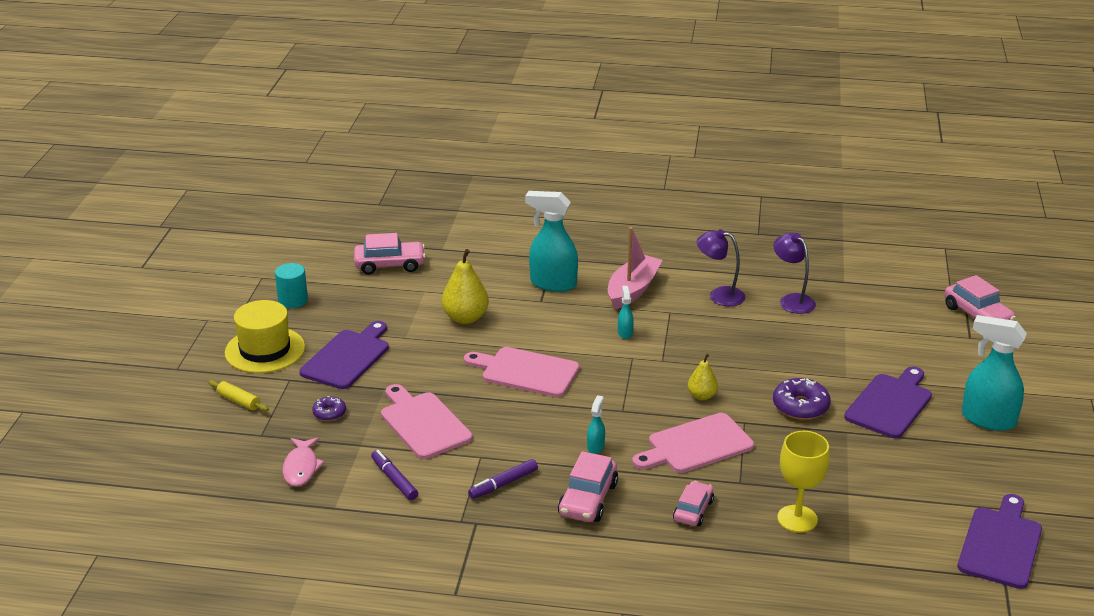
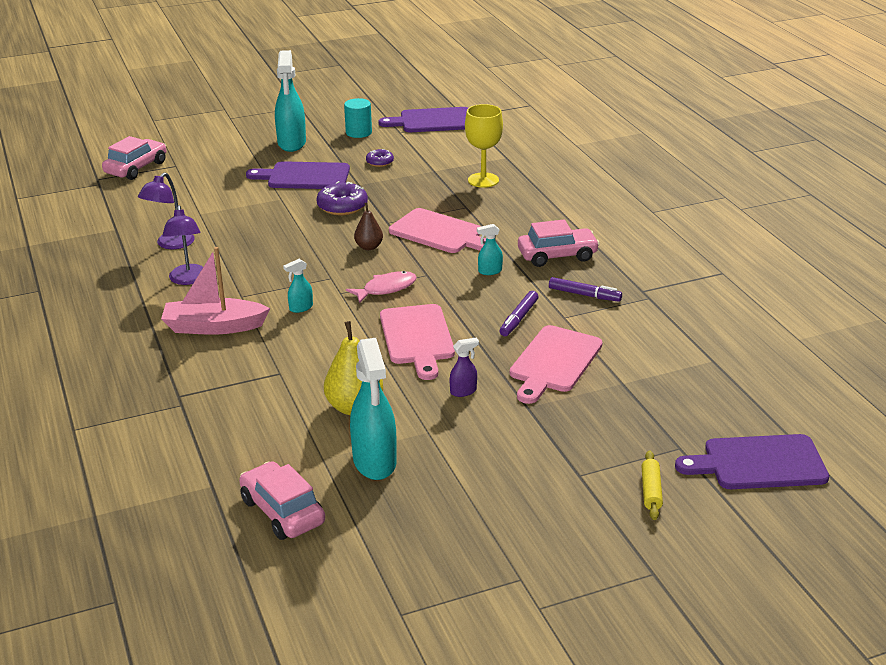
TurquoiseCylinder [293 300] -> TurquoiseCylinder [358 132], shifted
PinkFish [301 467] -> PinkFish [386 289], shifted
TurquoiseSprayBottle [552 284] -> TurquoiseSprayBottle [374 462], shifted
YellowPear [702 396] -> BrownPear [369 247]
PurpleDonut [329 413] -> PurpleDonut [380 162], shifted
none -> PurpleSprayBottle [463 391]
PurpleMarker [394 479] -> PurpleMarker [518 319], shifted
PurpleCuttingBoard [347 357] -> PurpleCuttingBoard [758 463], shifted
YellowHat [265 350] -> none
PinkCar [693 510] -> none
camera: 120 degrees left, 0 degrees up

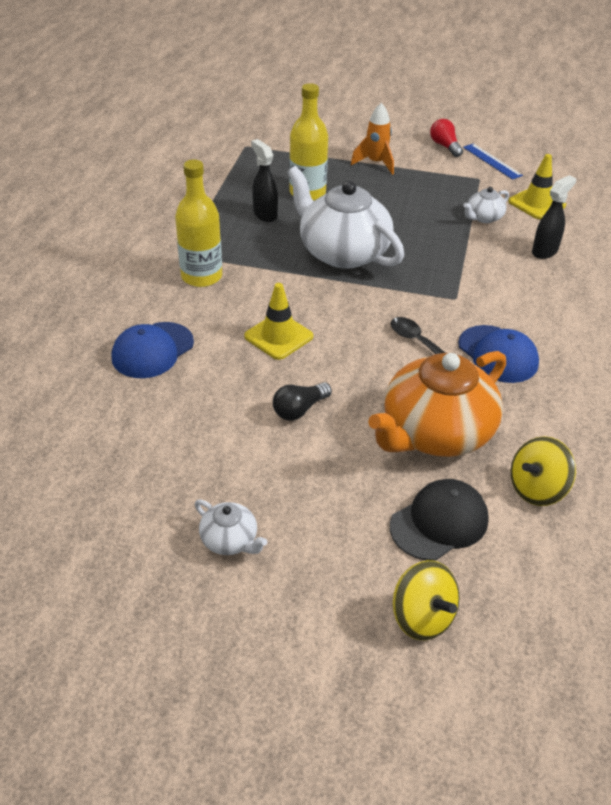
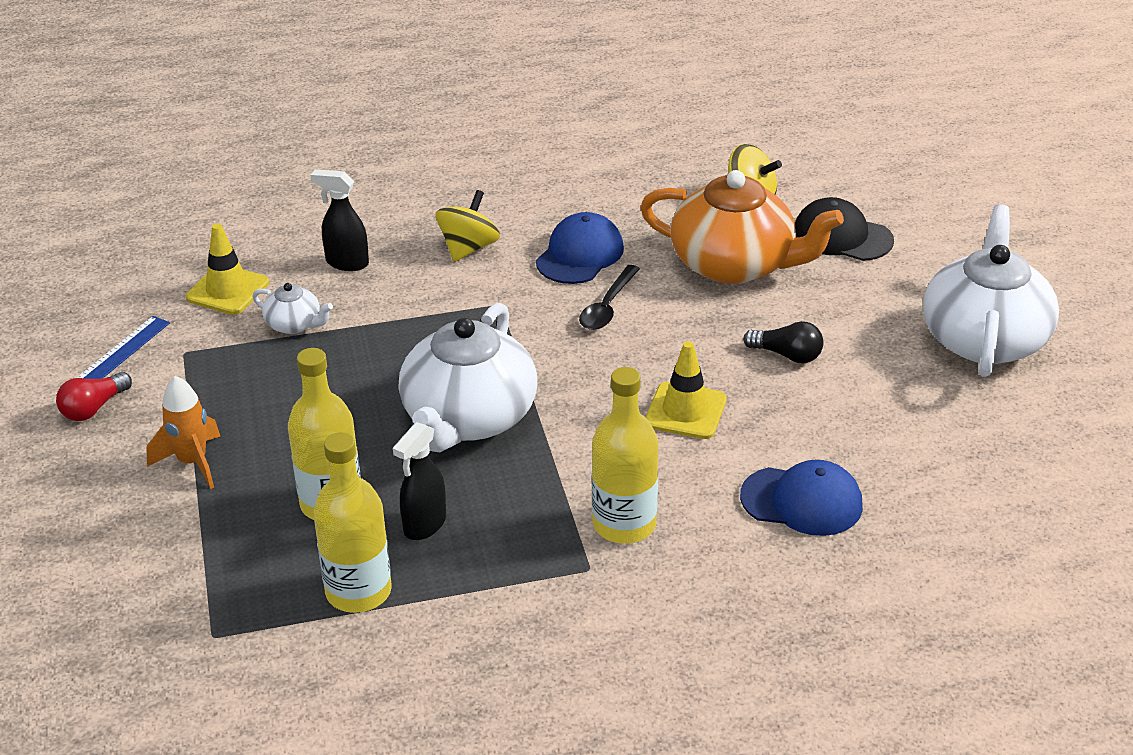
none -> YellowBottle [358 591]
YellowSpinningTop [422 617] -> YellowSpinningTop [468 248], shifted
WhiteTeapot [230 540] -> WhiteTeapot [984 338], x2.25
camera: 115 degrees left, 5 degrees down

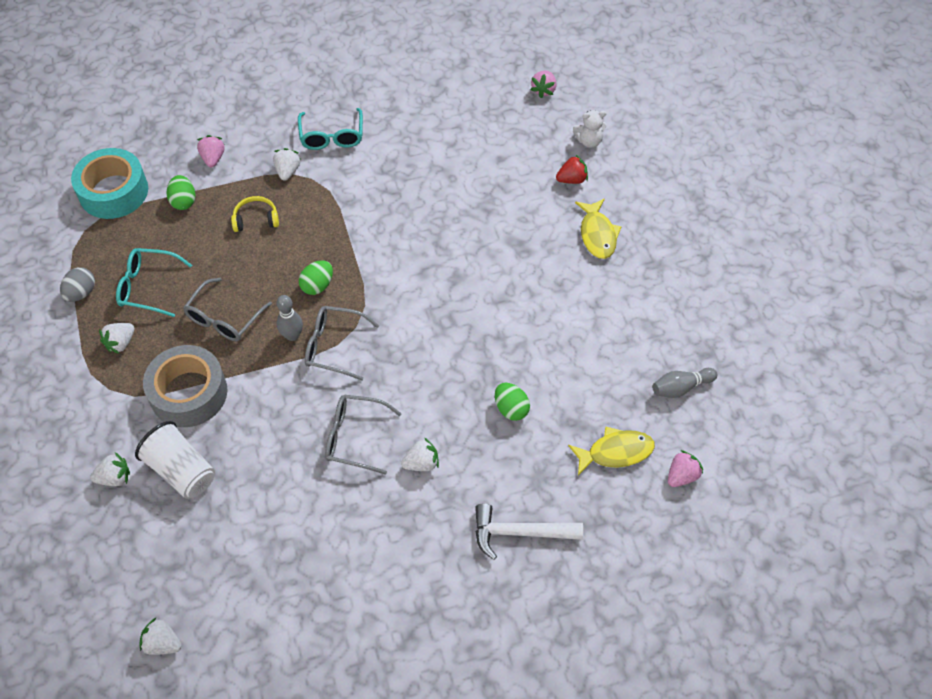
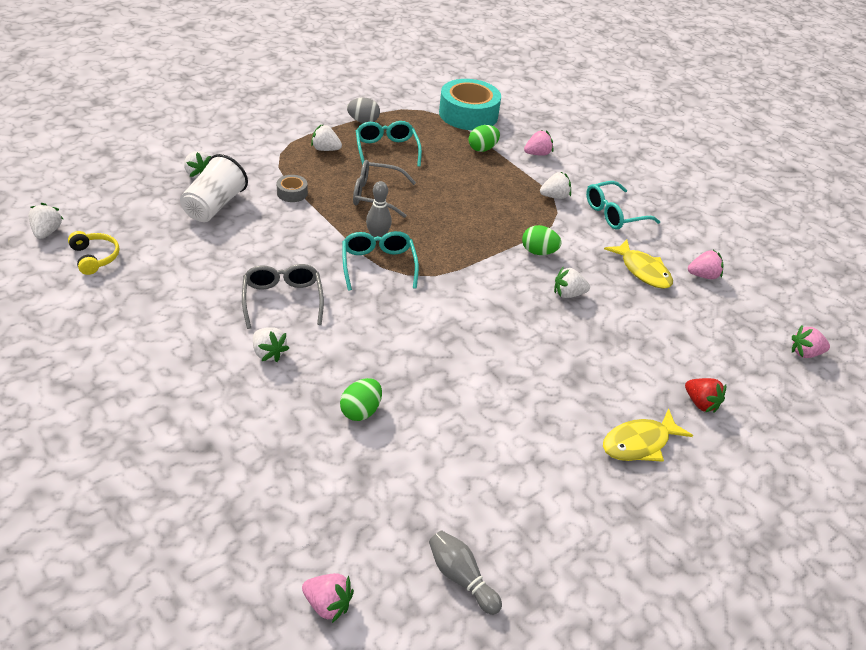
YellowHeadphones [256 219] -> YellowHeadphones [95 257], shifted
GreyTape [189 393] -> GreyTape [292 193], x0.44
GreyGlasses [334 346] -> TurquoiseGlasses [378 265]
GreenEgg [317 286] -> GreenEgg [538 252], shifted
none -> WhiteStrawberry [568 294]
YellowFish [615 452] -> YellowFish [643 271], shifted
none -> PinkStrawberry [703 275]
WhiteHammer [519 533] -> none
WhiteTeddyBear [589 141] -> none
camera: 65 degrees right, 15 degrees down

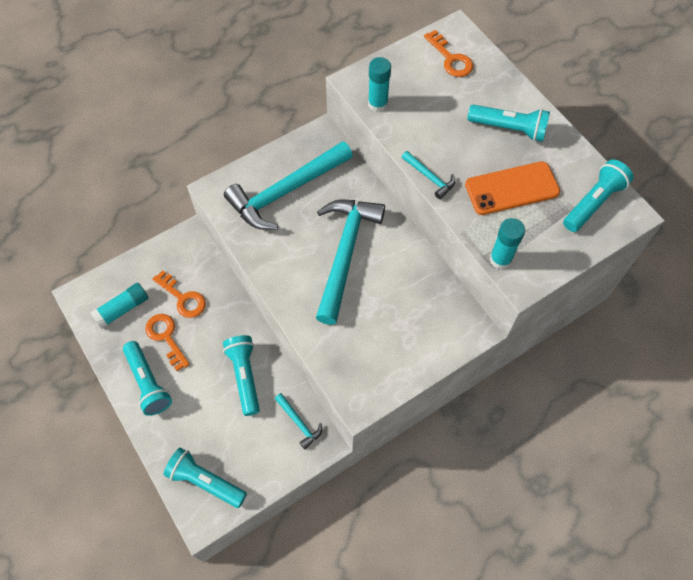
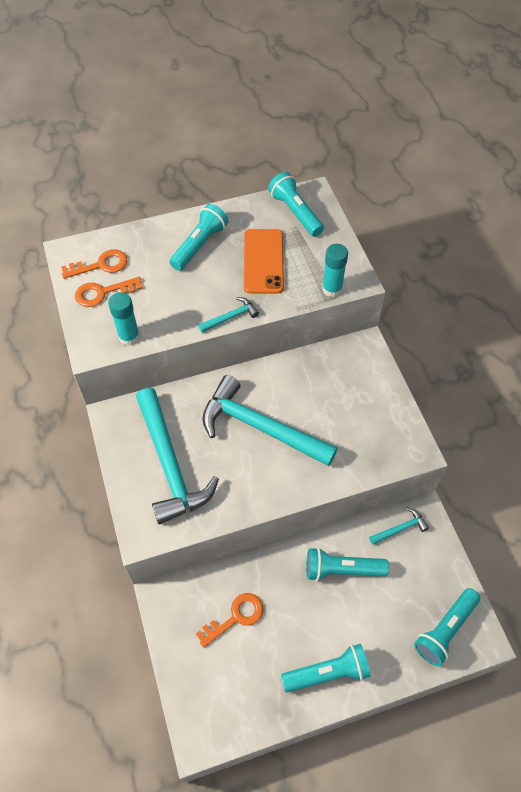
OrangeKey [166 337] -> OrangeKey [103 293], shifted
TurquoiseGlueStick [122 309] -> none
camera: 75 degrees left, 5 degrees down

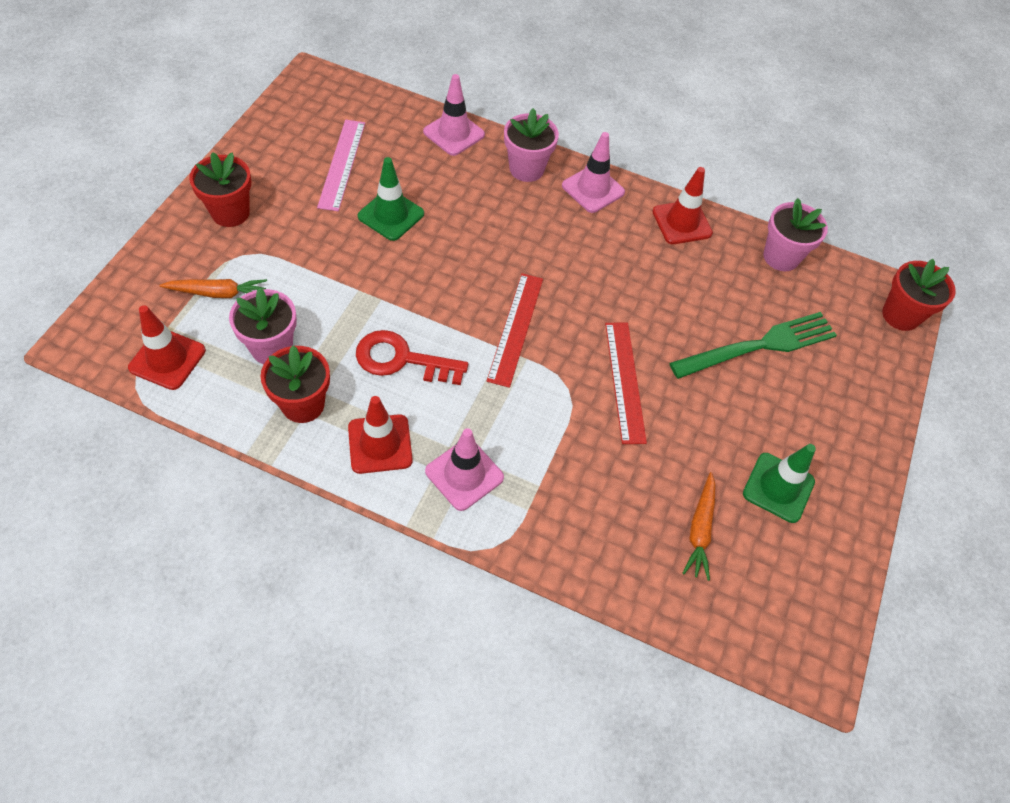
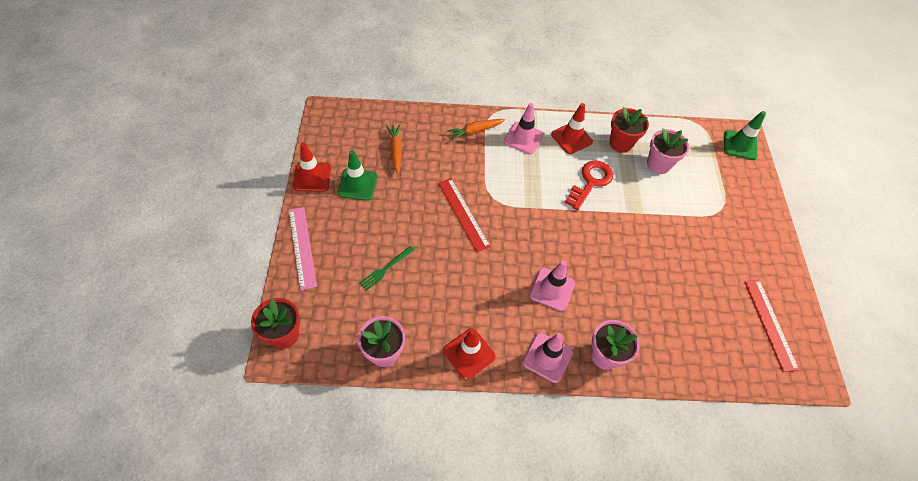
PinkRuler [342 164] -> PinkRuler [302 247], shifted
RedTrafficCone [167 359] -> RedTrafficCone [312 177], shifted
GreenFork [760 345] -> GreenFork [385 269], x0.51
OrangeCarrot [218 293] -> OrangeCarrot [475 131], shifted
PinkTrafficCone [454 133] -> PinkTrafficCone [552 289], shifted
RedKey [401 359] -> RedKey [591 182], 45 degrees counterclockwise
GreenTrafficCone [391 215] -> GreenTrafficCone [740 145], shifted
RedRuler [516 328] -> RedRuler [770 324], shifted
RedFlowerPot [230 212] -> none
camera: 160 degrees right, 0 degrees up

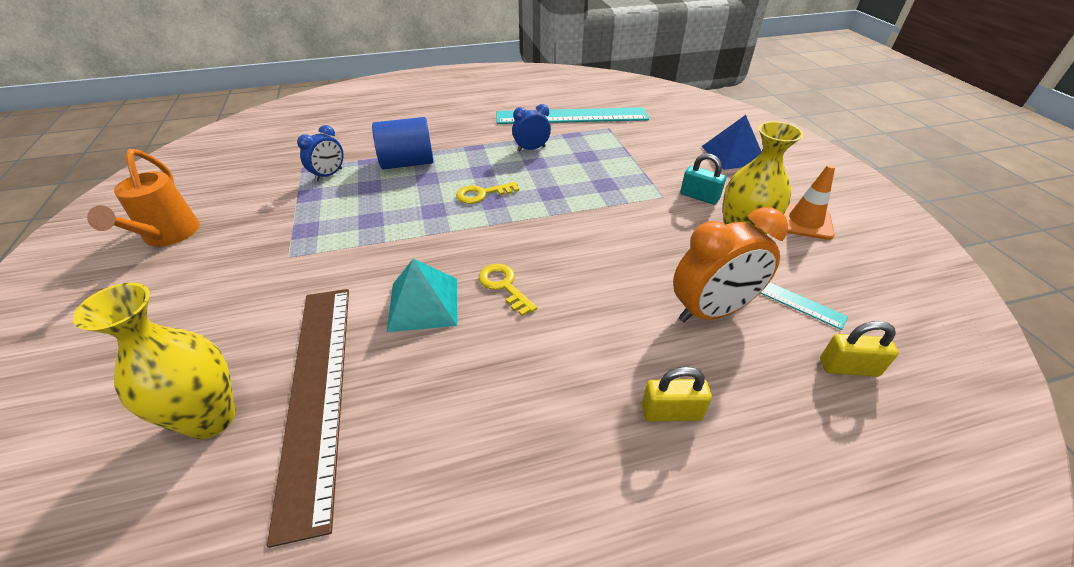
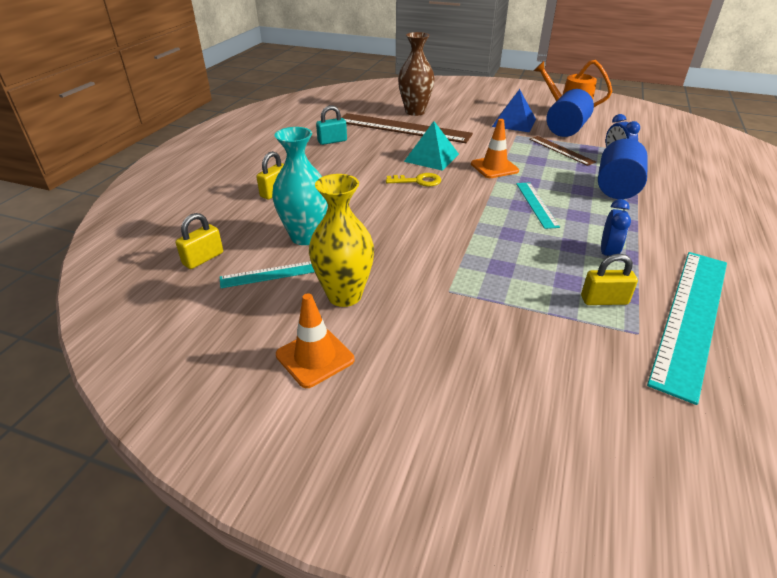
OrangeClock [711 311] -> TurquoiseVase [305 237]
TurquoisePadlock [699 197] -> TurquoisePadlock [332 141], shifted
YellowVase [211 418] -> BrownVase [415 112]
none -> OrangeTrafficCone [494 167]
BluePyramid [733 155] -> BluePyramid [514 122], shifted
YellowKey [482 194] -> TurquoiseRuler [536 204]
none -> BrownRuler [561 150]
none -> BlueCylinder [566 129]
none -> YellowPadlock [604 300]
camera: 125 degrees right, 5 degrees down

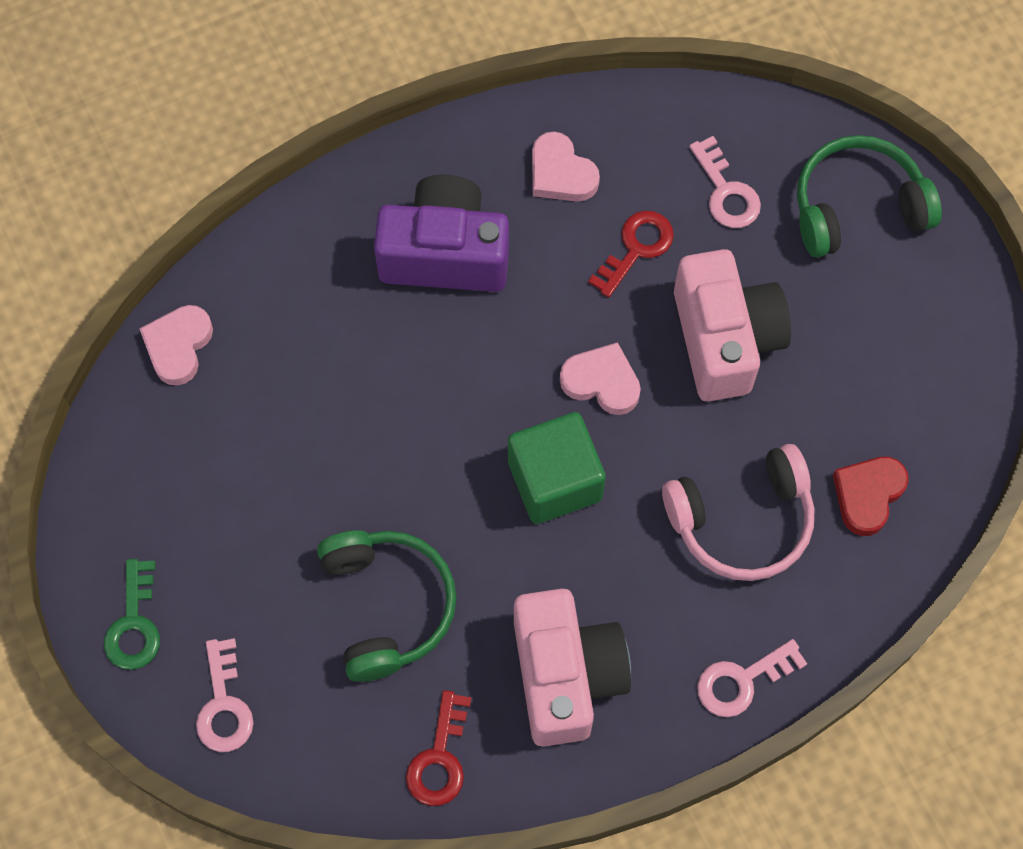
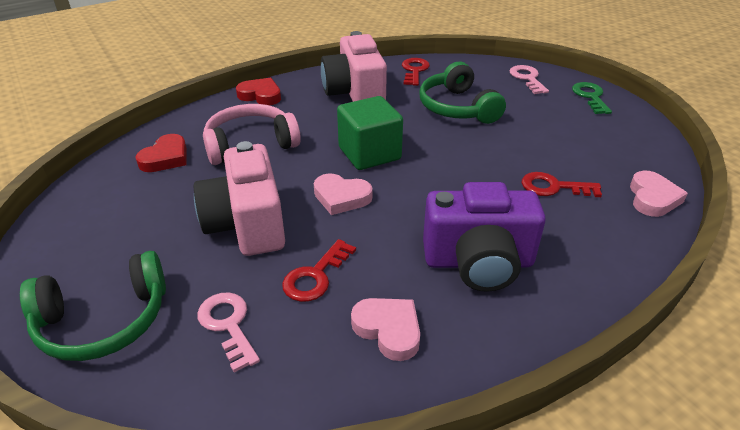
PinkKey [742 681] -> RedHeart [260 95]
none -> RedKey [553 187]
camera: 175 degrees right, 30 degrees down

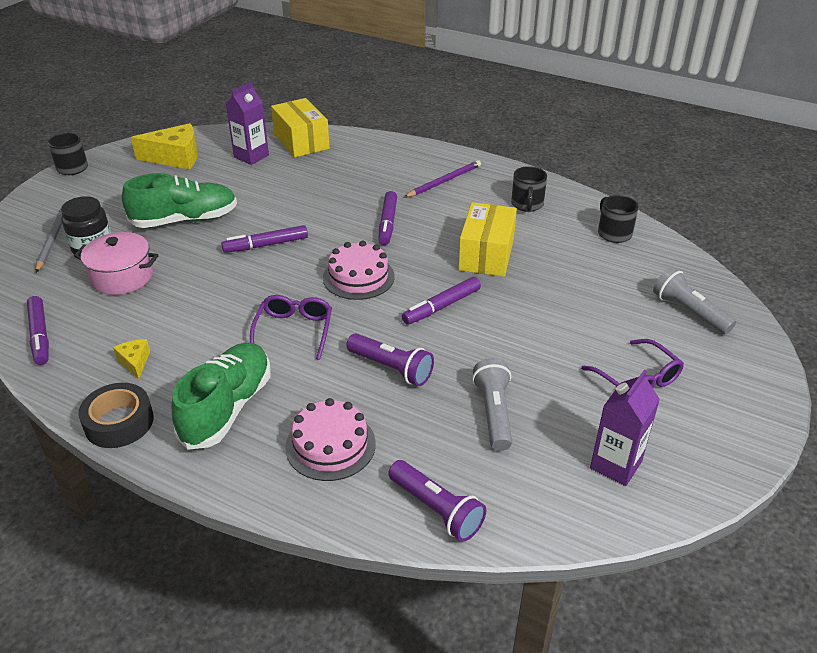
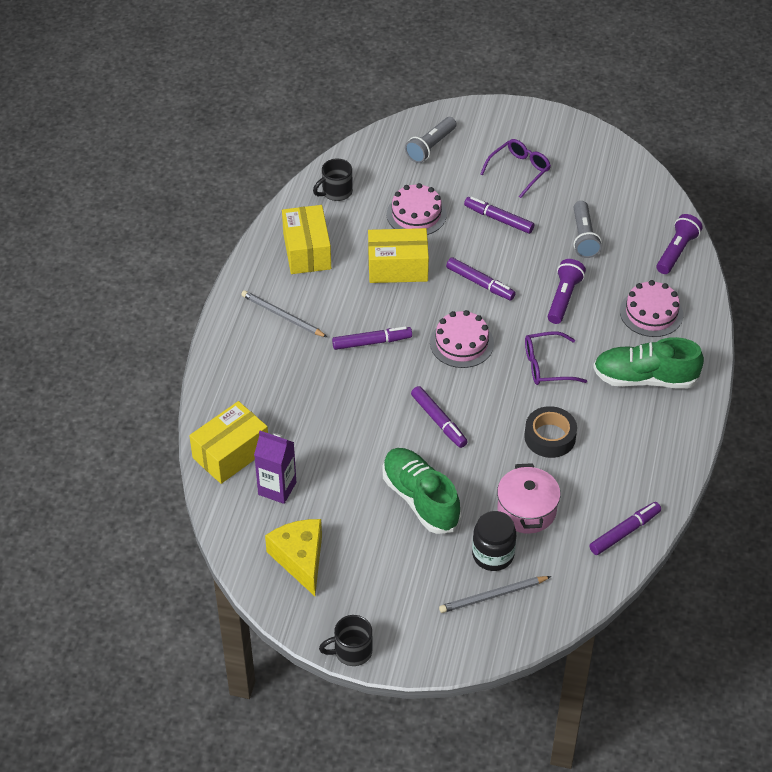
PurplePencil [444 181] -> GreyPencil [282 316]
BlackMug [527 204] -> YellowBox [307 251]
none -> PinkCake [416 214]
none -> PurpleMarker [498 219]
BlackTape [119 422] -> BlackTape [550 437], shifted
GreyFlashlight [494 413] -> GreyFlashlight [583 237], 75 degrees counterclockwise
YellowCheese [135 362] -> none
PurpleCarton [616 465] -> none
camera: 105 degrees left, 10 degrees up

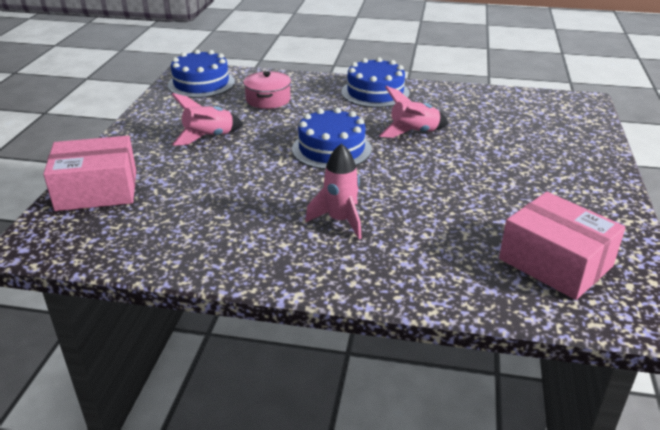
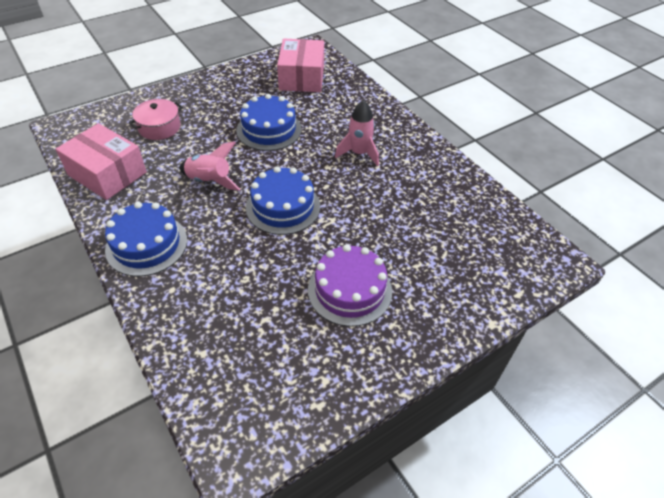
PinkBox [97 190] -> PinkBox [107 174], shifted
PinkPot [268 99] -> PinkPot [159 127], shifted
BlueCake [201 83] -> BlueCake [269 130], shifted
PinkRocket [209 137] -> PurpleCake [349 290]
camera: 135 degrees left, 15 degrees up

